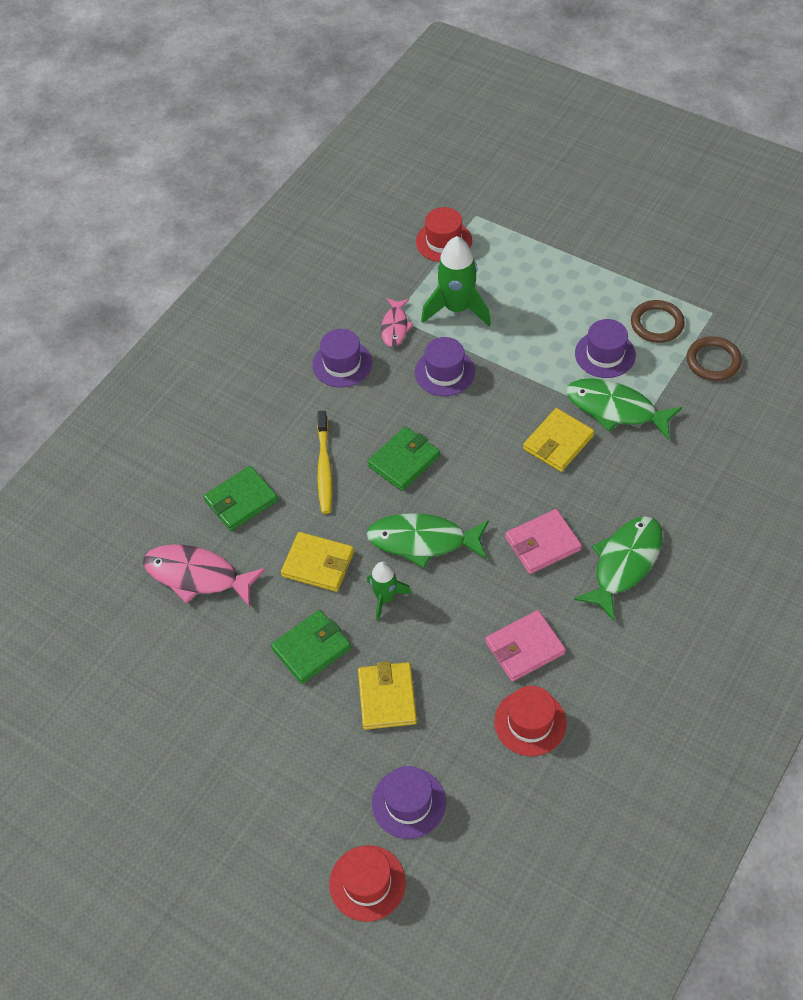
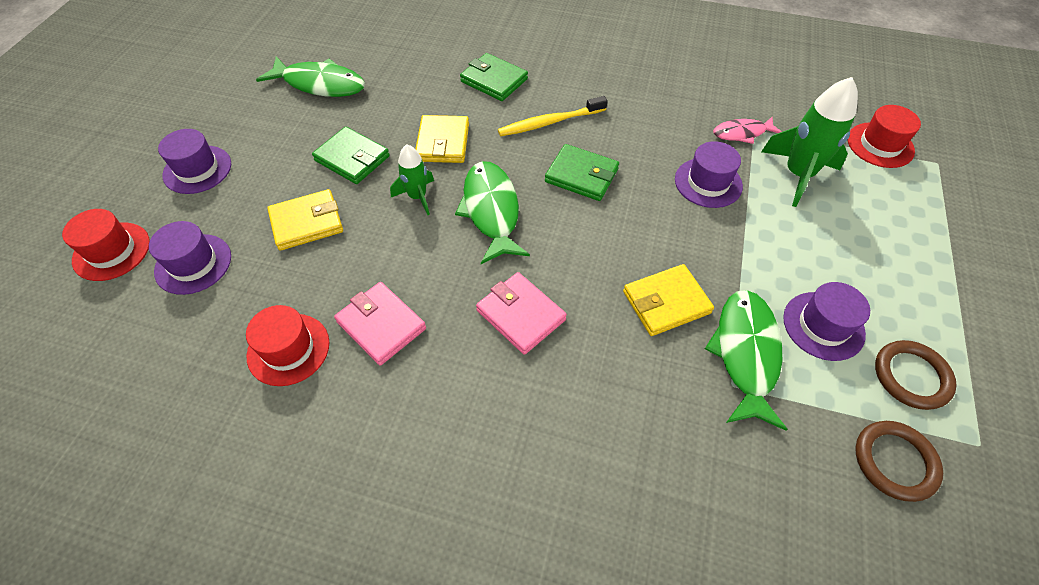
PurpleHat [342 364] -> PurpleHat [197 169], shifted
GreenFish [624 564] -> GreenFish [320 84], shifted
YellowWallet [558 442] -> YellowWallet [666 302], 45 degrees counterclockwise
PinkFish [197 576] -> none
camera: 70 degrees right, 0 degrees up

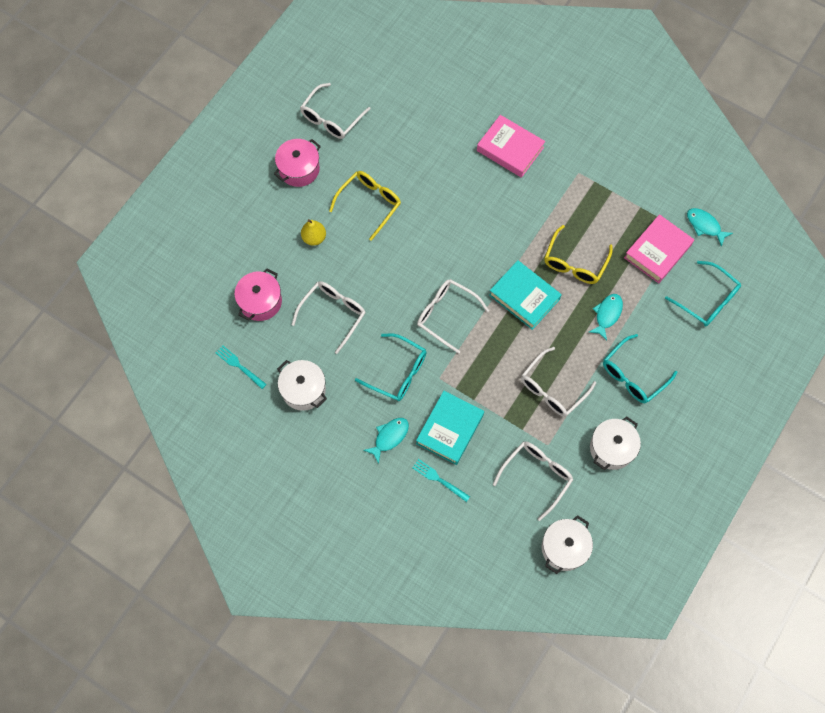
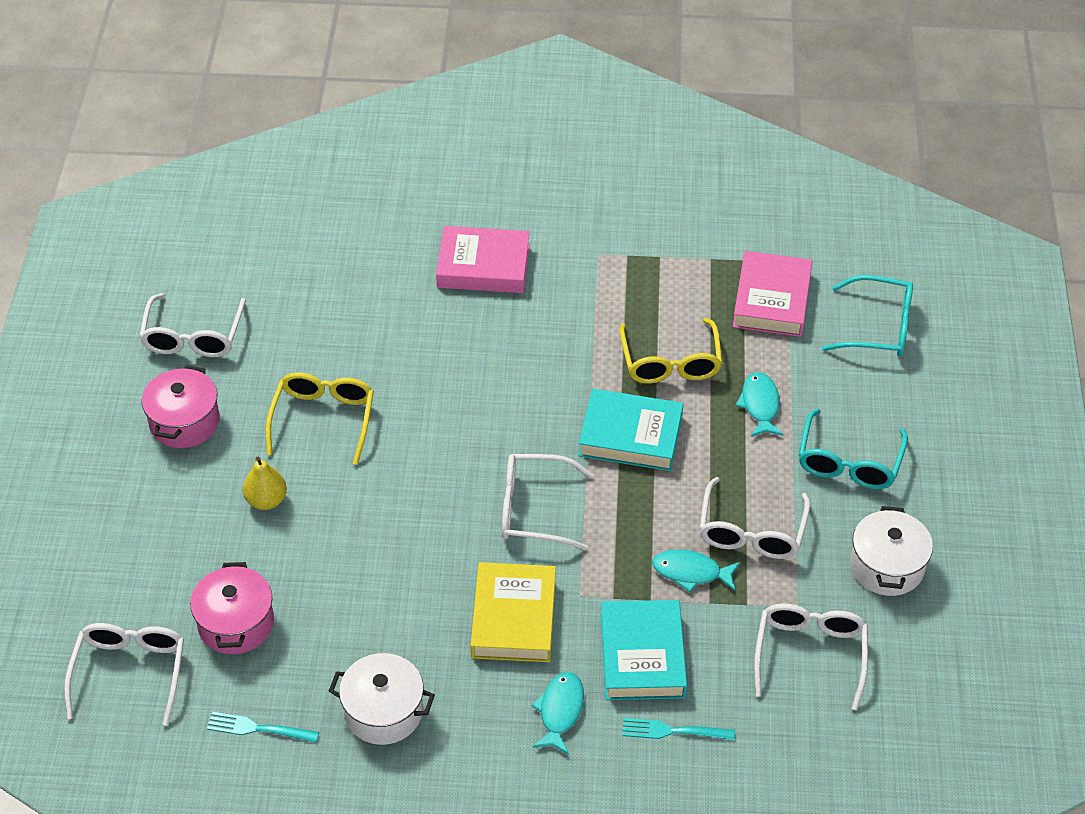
WhiteGlasses [333 314] -> WhiteGlasses [130 672], shifted
TurquoiseGlasses [398 372] -> YellowBook [513 618]
TurquoiseFish [705 226] -> TurquoiseFish [691 572], shifted
WhitePot [564 548] -> none
camera: 30 degrees left, 20 degrees down

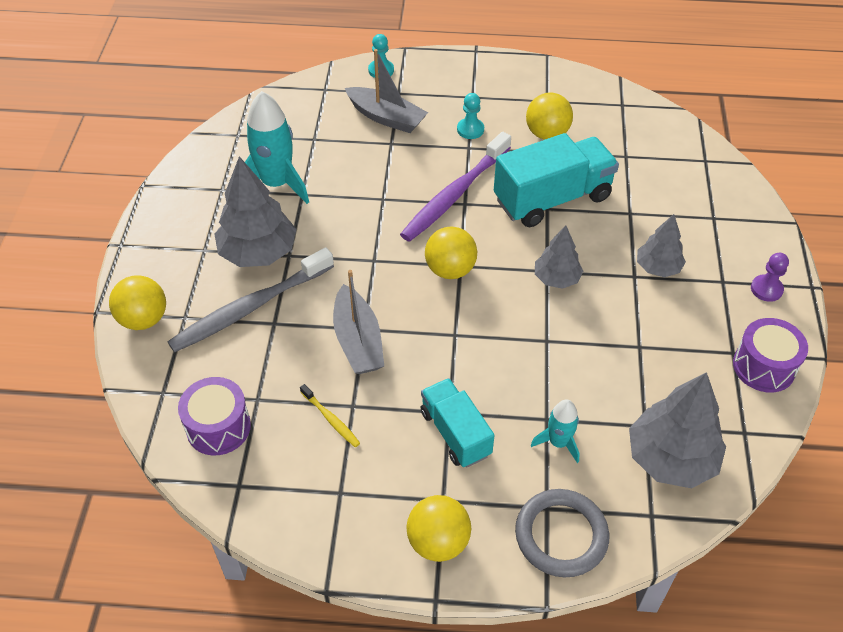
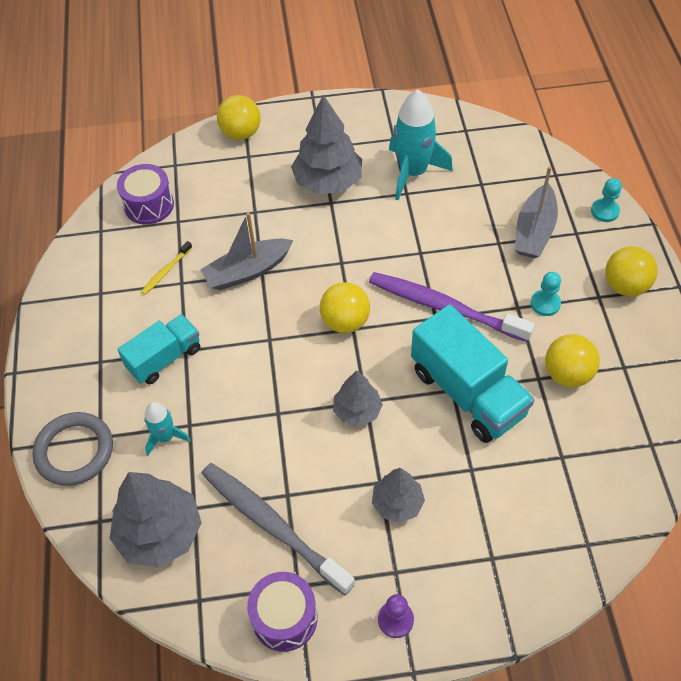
GreyToothbrush [250 307] -> GreyToothbrush [273 526], shifted
YellowBall [438 542] -> YellowBall [625 286], shifted
camera: 80 degrees right, 5 degrees up

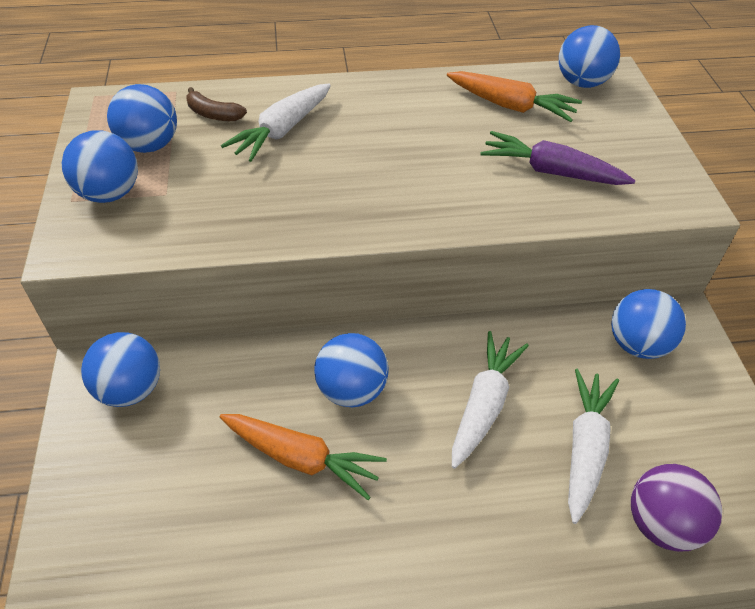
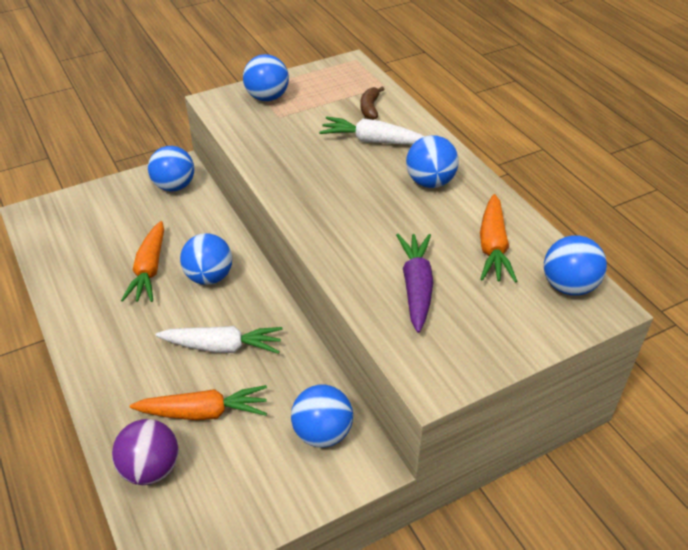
WhiteCarrot [585 448] -> OrangeCarrot [203 412]
BlueBall [150 145] -> BlueBall [430 182], shifted
camera: 70 degrees right, 5 degrees down

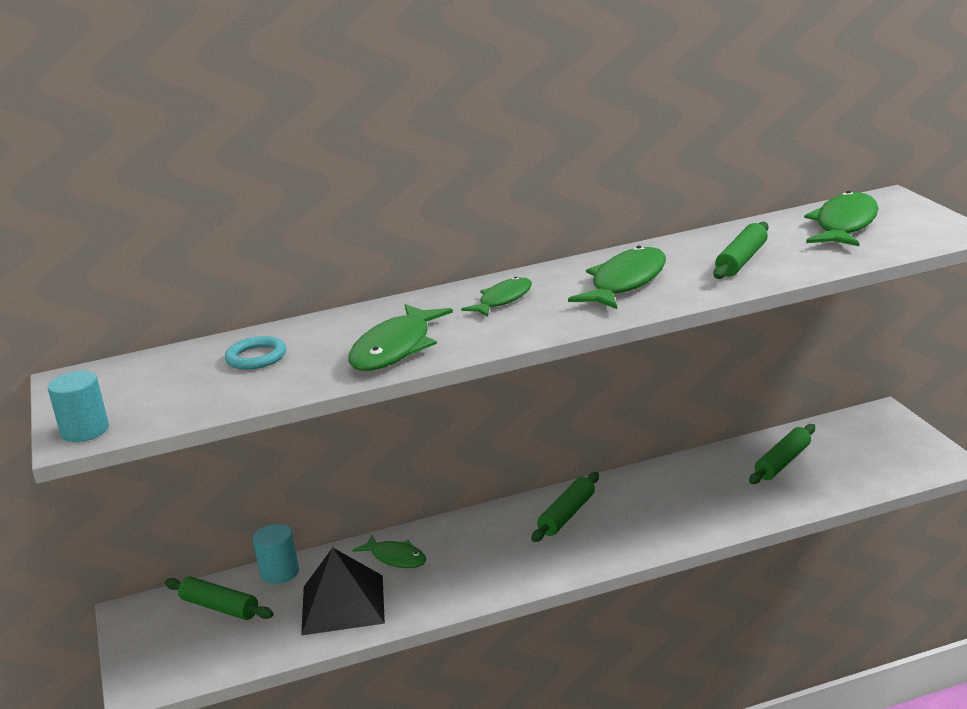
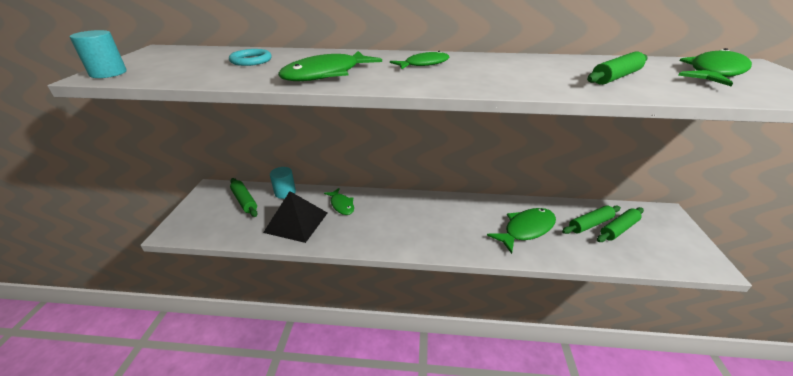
GreenFish [625 283] -> GreenFish [526 229], shifted
GreenRollingPin [567 515] -> GreenRollingPin [618 229], shifted
camera: 20 degrees right, 10 degrees up

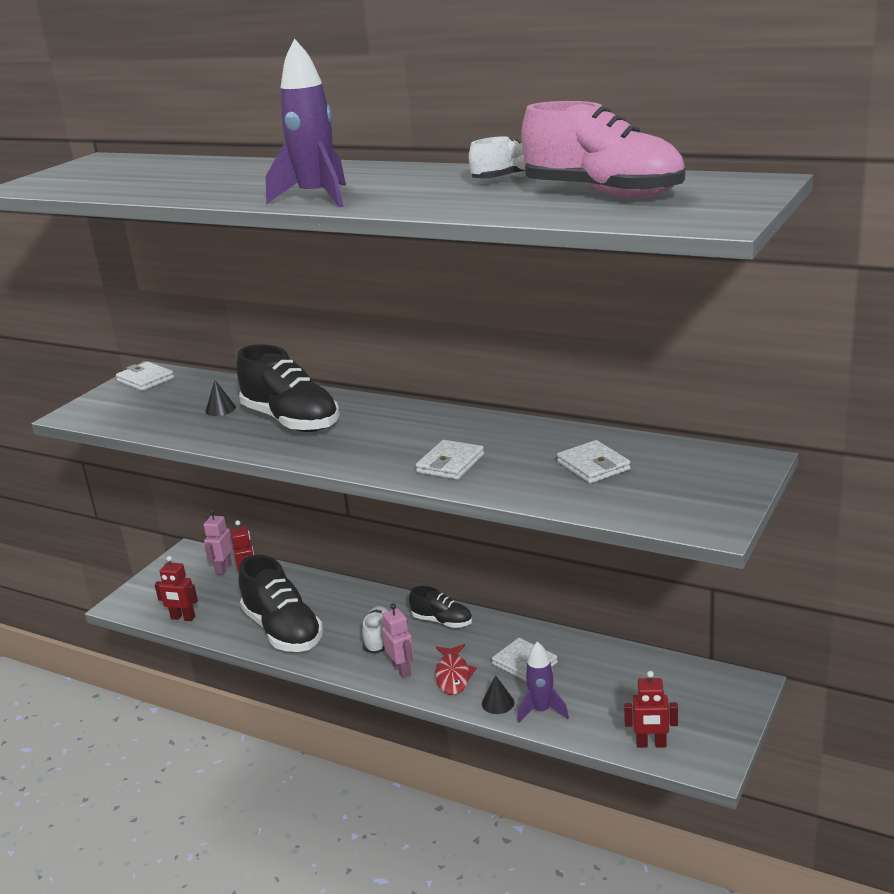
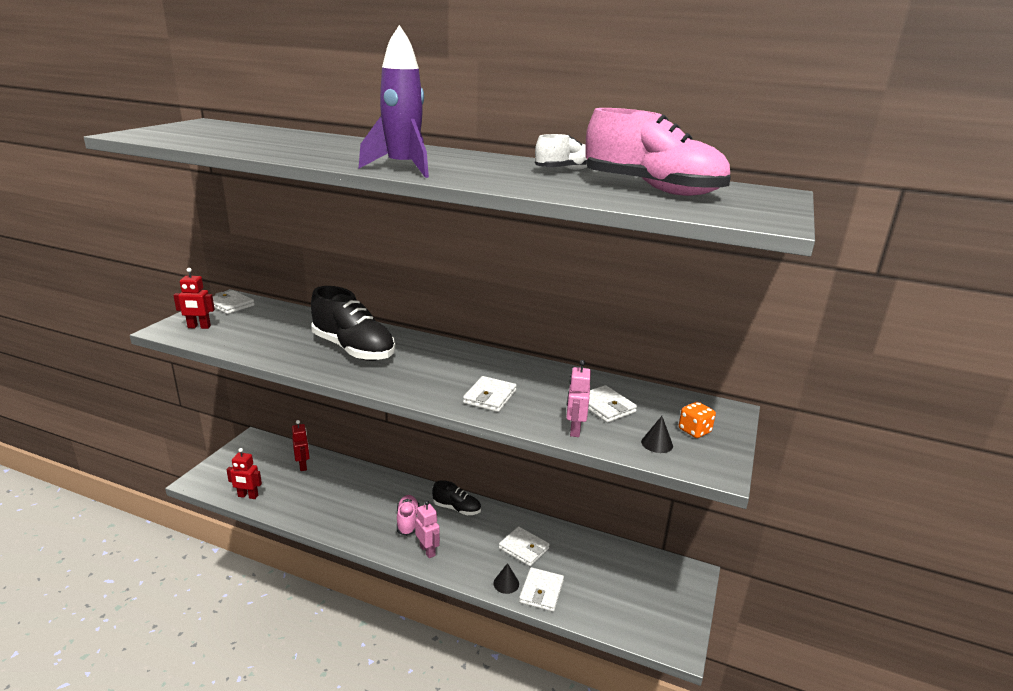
RedRobot [651 744] -> RedRobot [199 327], shifted
WhiteShoe [378 638] -> PinkShoe [407 521]
PurpleRocket [541 710] -> WhiteWallet [541 591]
PinkRobot [223 569] -> PinkRobot [574 430], shifted
BlackCone [220 409] -> BlackCone [657 443], shifted
none -> OrangeDice [694 431]
BlackShoe [283 631] -> none
RedFish [453 675] -> none
camera: 10 degrees left, 0 degrees up

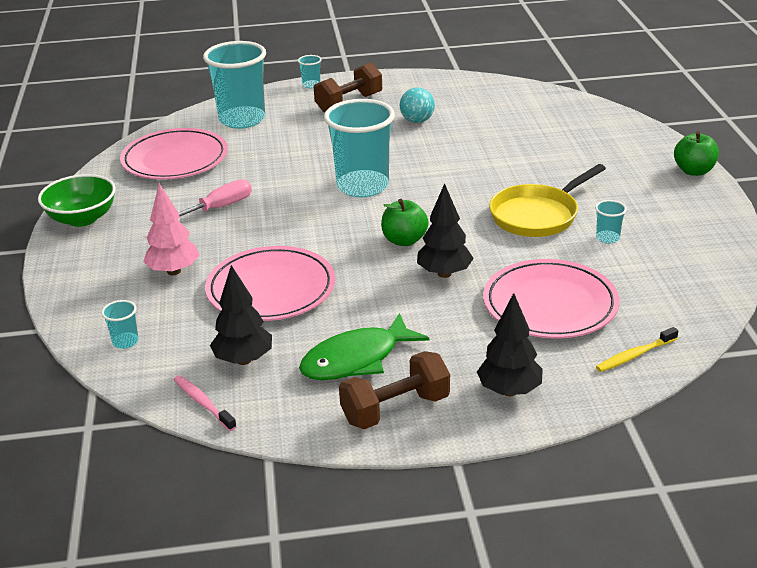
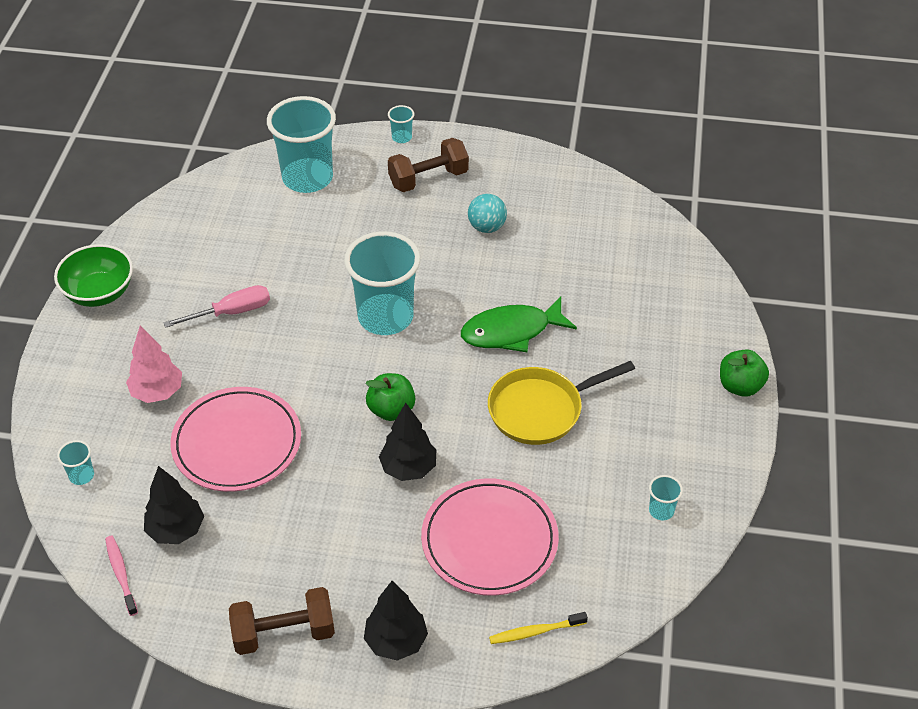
GreenFish [356 359] -> GreenFish [511 331], shifted
TurquoiseCup [607 238] -> TurquoiseCup [661 511], shifted
PinkPlate [175 159] -> none
camera: 15 degrees right, 15 degrees up

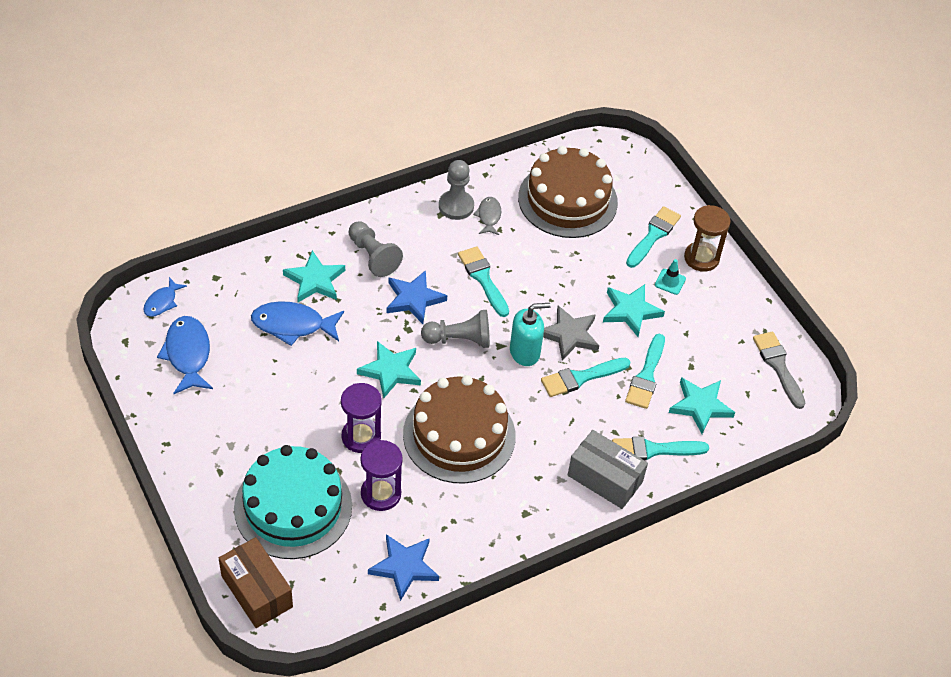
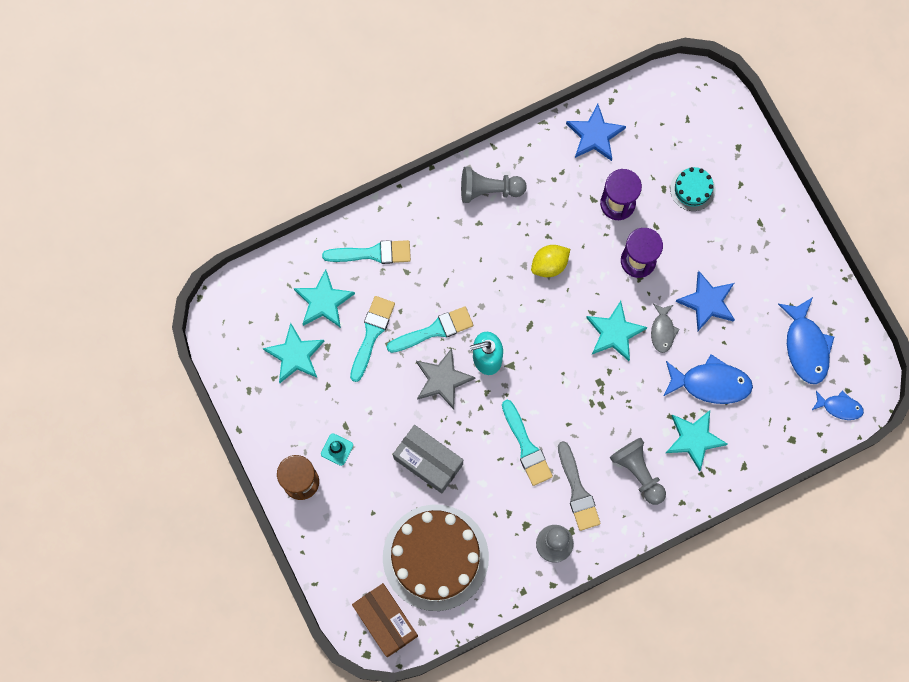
TurquoiseStar [631 311] -> TurquoiseStar [295 355], shifted
BrownBox [257 591] -> BrownBox [385 621], shifted
GreyBox [605 478] -> GreyBox [428 461], shifted
GreyPawn [459 339] -> GreyPawn [489 190], shifted
BrownCake [459 435] -> YellowLemon [549 264]
GreyBrush [778 366] -> GreyBrush [577 491], shifted
GreyFish [489 216] -> GreyFish [662 331], shifted
TurquoiseCake [293 507] -> TurquoiseCake [692 189], x0.45
BlueStar [414 299] -> BlueStar [707 302], shifted
BlueFish [162 302] -> BlueFish [839 407], 75 degrees clockwise
TurquoiseBrush [653 235] -> none
camera: 175 degrees left, 25 degrees up

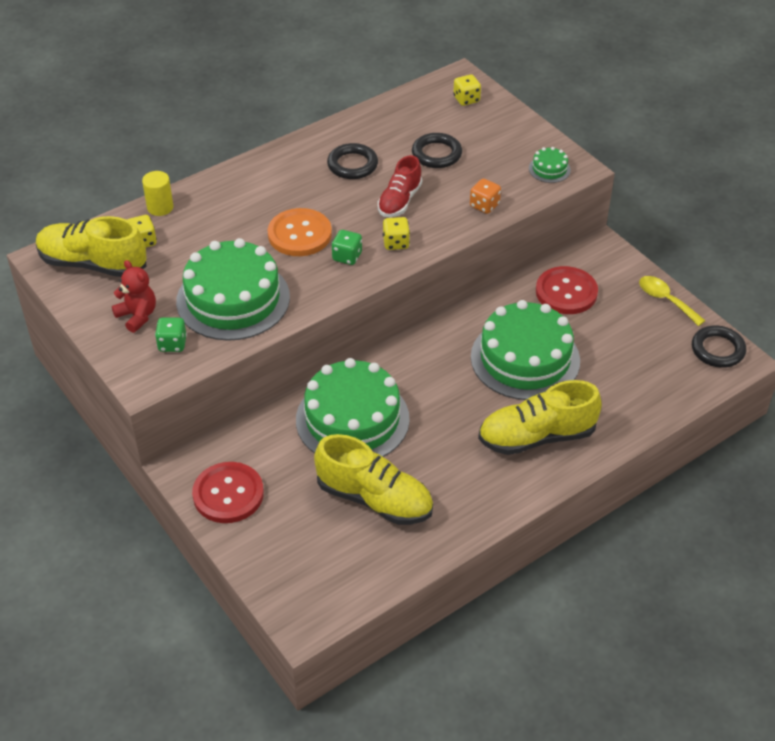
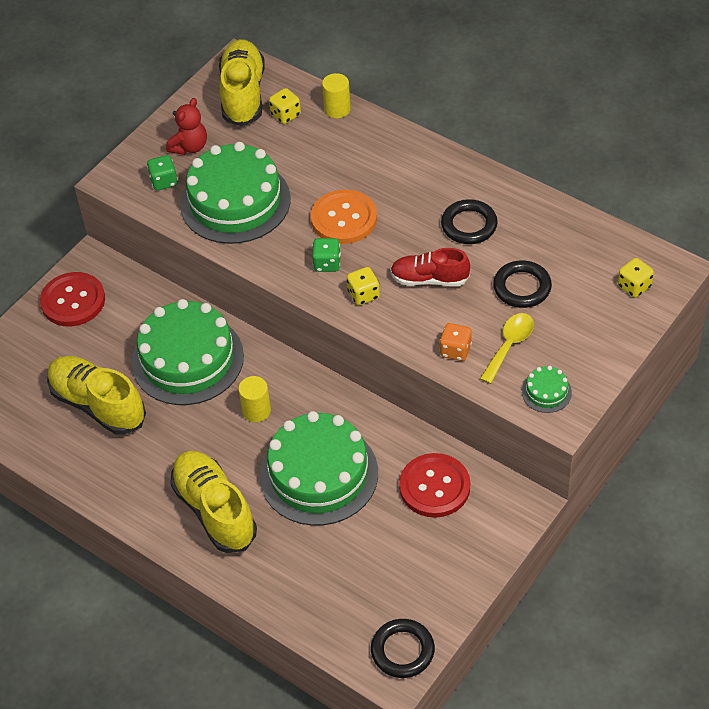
YellowShoe [374 499] -> YellowShoe [98 404], 120 degrees clockwise
none -> YellowCylinder [256 411]
YellowSpoon [665 300] -> YellowSpoon [509 345], shifted
camera: 75 degrees right, 5 degrees up

